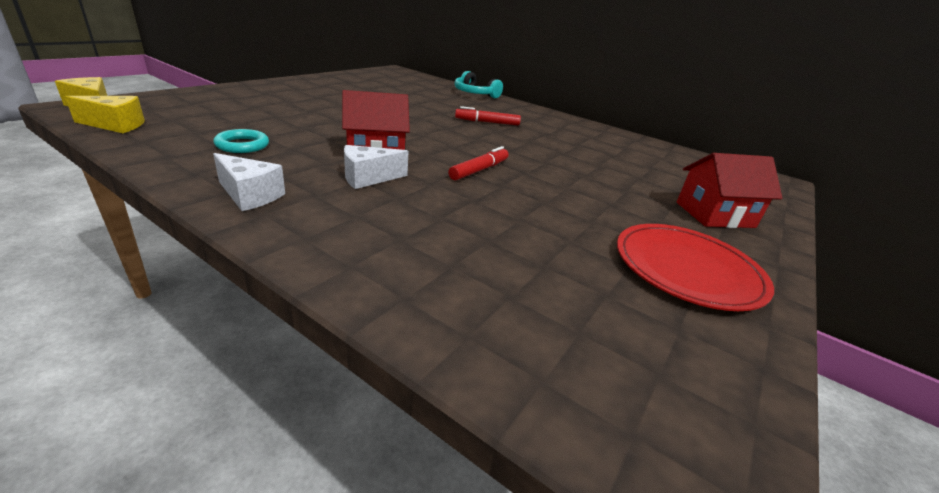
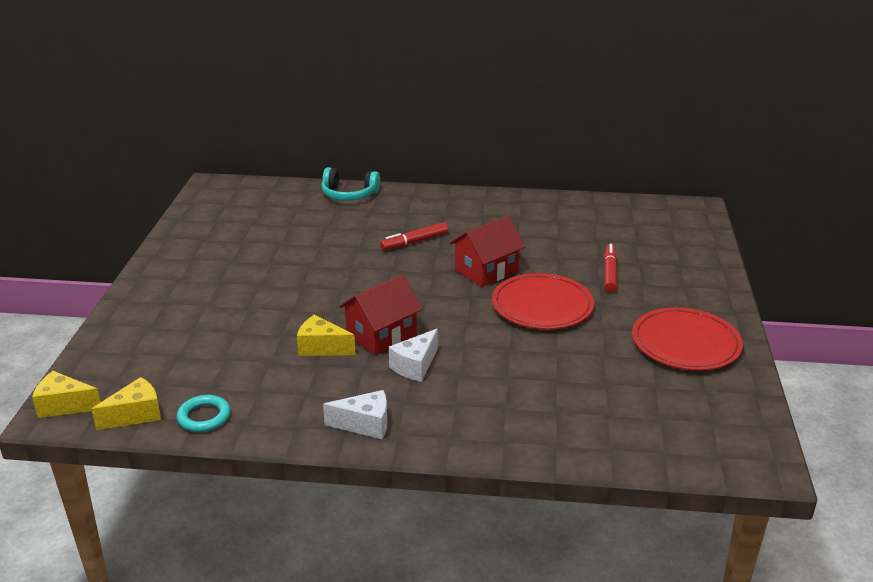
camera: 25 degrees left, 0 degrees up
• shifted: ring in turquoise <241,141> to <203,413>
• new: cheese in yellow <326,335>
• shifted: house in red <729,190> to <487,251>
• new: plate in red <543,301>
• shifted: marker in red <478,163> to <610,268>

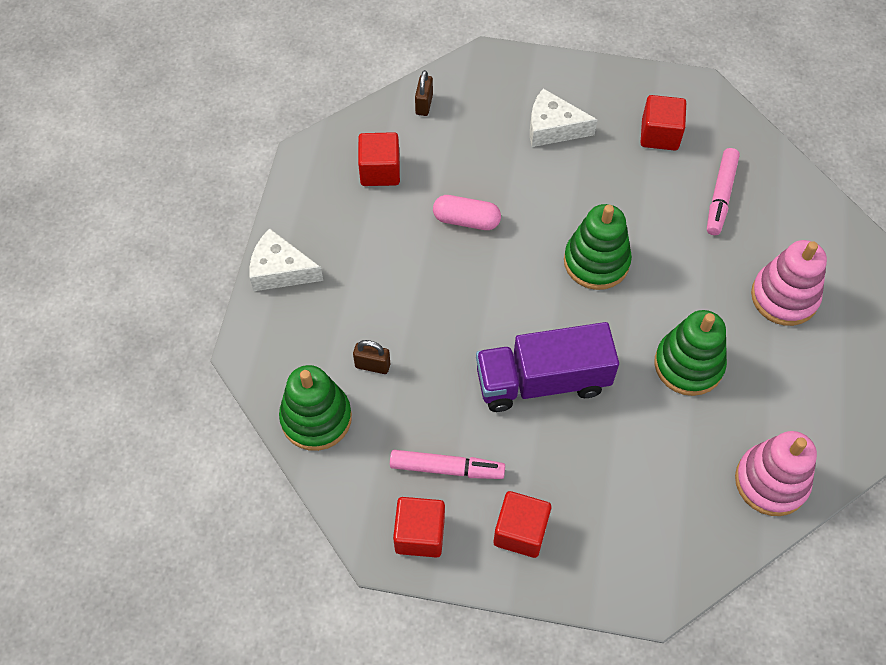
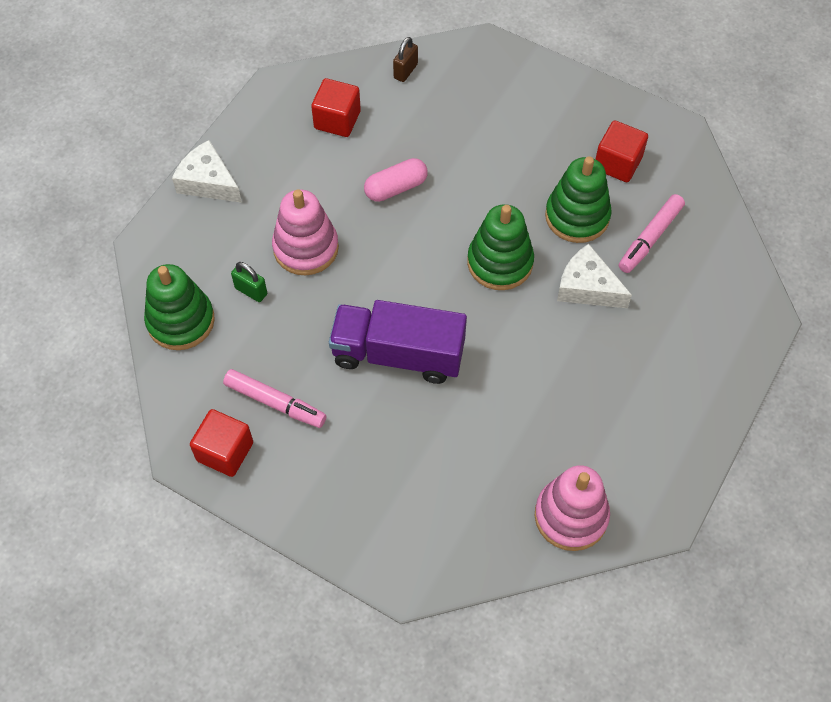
camera: 20 degrees right, 0 degrees up
• repainted: padlock in brown <371,357> to padlock in green <249,282>
• shifted: stacking toy in pink <789,283> to <305,232>
• rotated: capsule in pink <467,212> = <396,180> 60 degrees counterclockwise
• shifted: stacking toy in green <690,353> to <578,199>
• shifted: cheese in white <564,117> to <594,276>
• gone: cube in red <522,524>

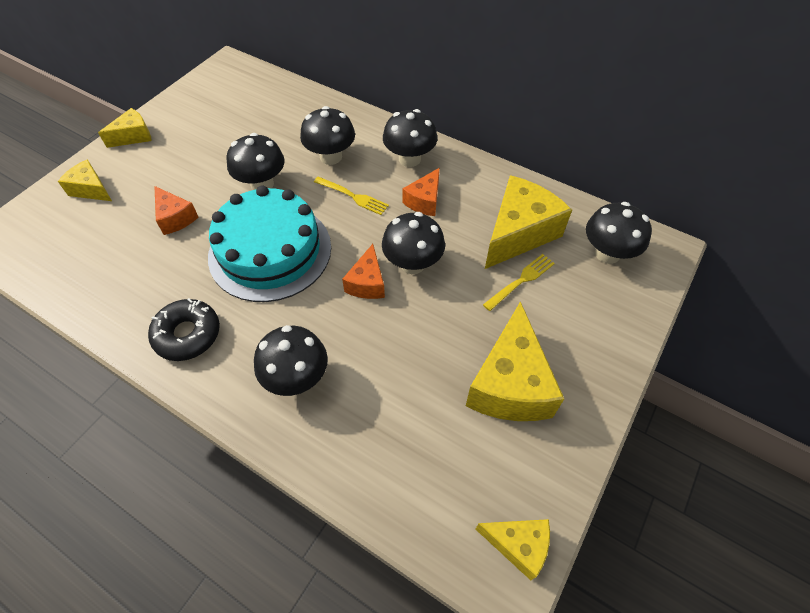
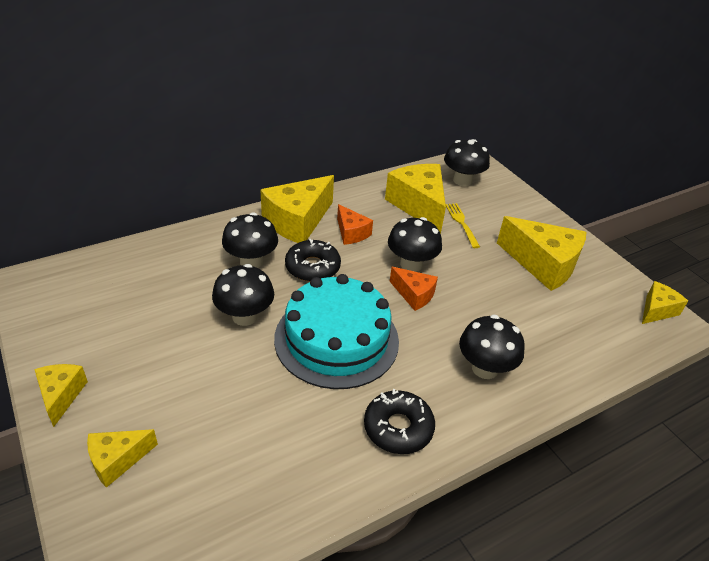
camera: 65 degrees left, 15 degrees down
• swapped: mushroom in black <410,138> to cheese in yellow <297,209>
• swapped: fork in yellow <351,196> to donut in black <313,260>
• gone: cheese in orange <176,210>

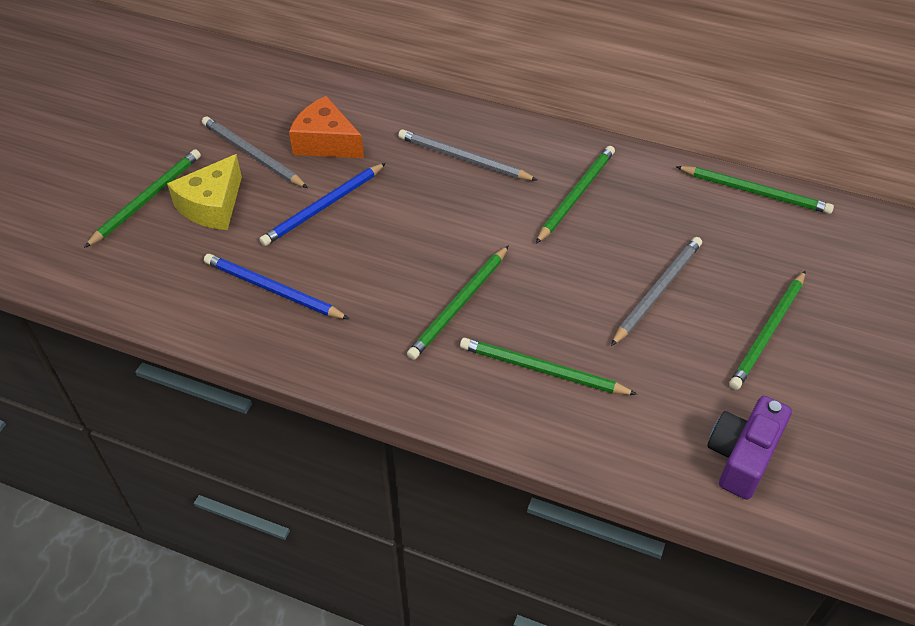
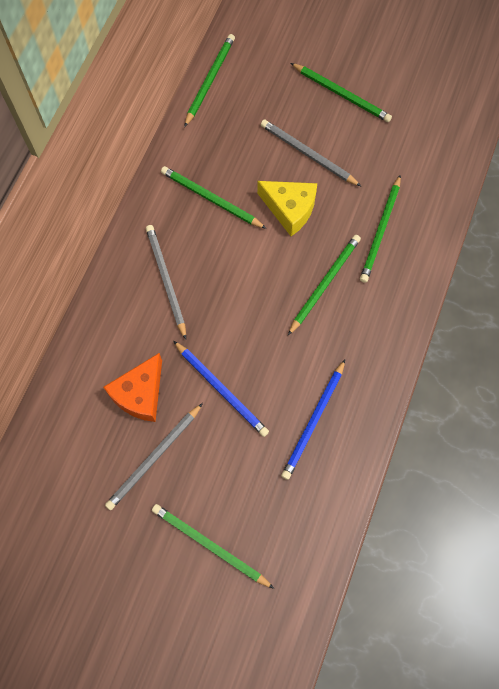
camera: 90 degrees left, 20 degrees up
• rotated: pencil in grey <467,154> = <166,282> 135 degrees clockwise
• shifted: cheese in yellow <204,192> to <287,208>
• rotated: pencil in green <458,302> = <324,285> 90 degrees counterclockwise
• gone: camera in purple <749,448>

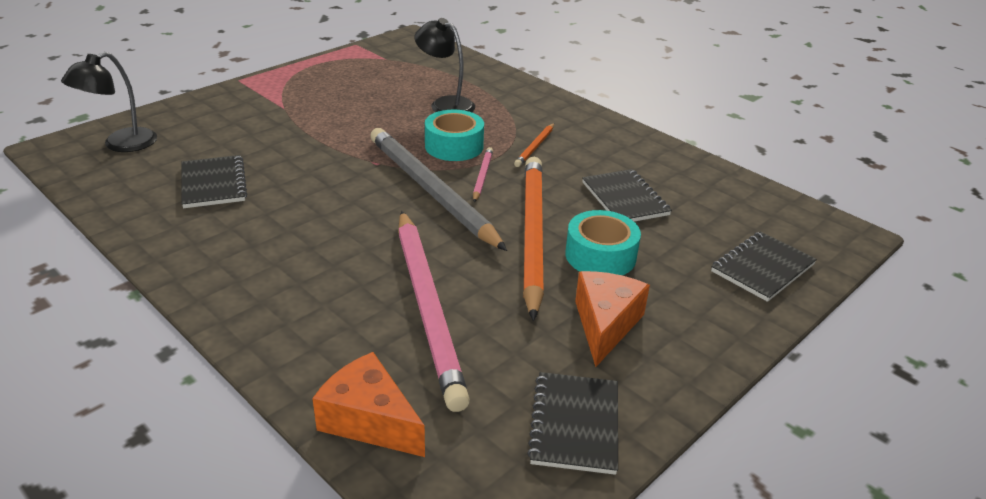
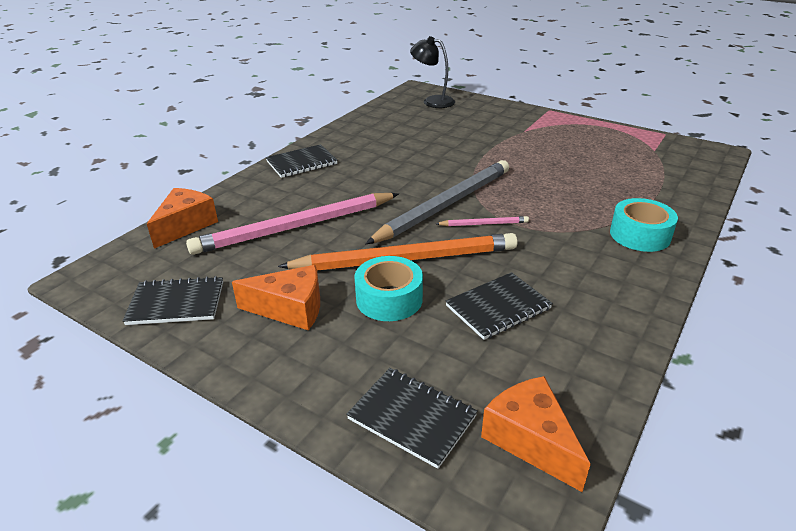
camera: 80 degrees right, 0 degrees up
• shifted: notebook in black <214,181> to <302,161>
• new: cheese in orange <536,434>
• shifted: tape in turquoise <454,135> to <644,225>
• gone: lamp in black <444,65>
• gone: pencil in orange <534,145>

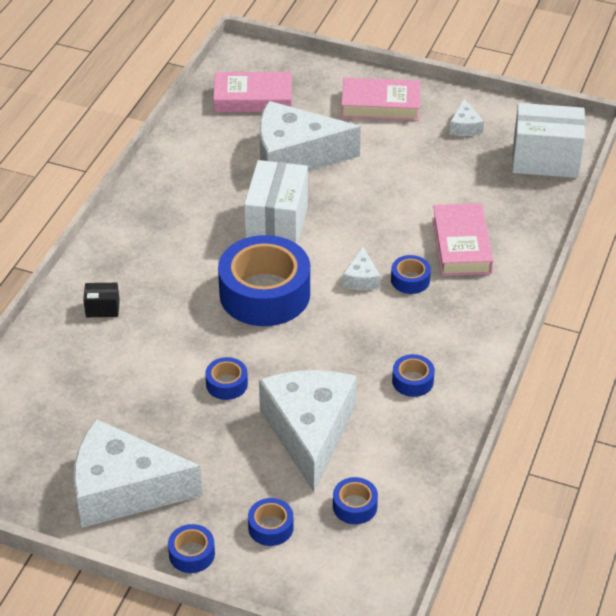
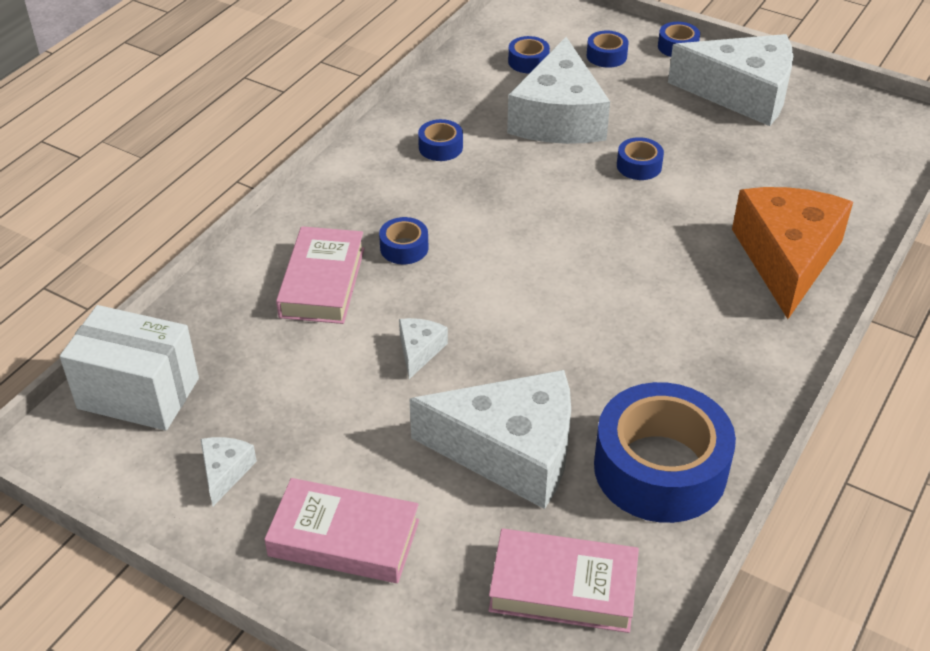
camera: 170 degrees left, 0 degrees up
• shifted: cheese in white <361,268> to <423,348>
• shifted: tape in blue <264,280> to <665,452>
• swapped: box in black <101,300> to cheese in orange <792,253>
• gone: box in white <276,202>

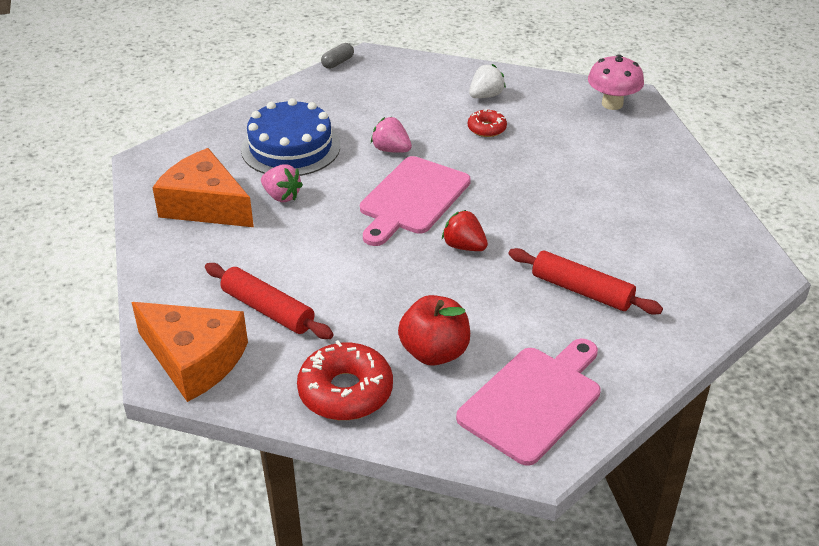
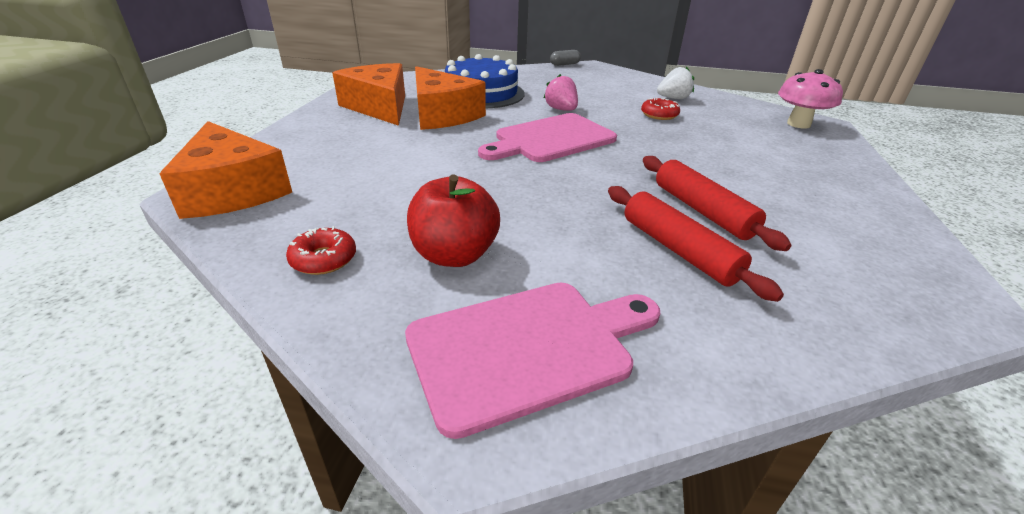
camera: 25 degrees right, 5 degrees down
• scaled: donut in red <345,380> = <321,250> x0.55
• swapped: strawberry in pink <282,183> to cheese in orange <450,98>
• shifted: rolling pin in red <269,301> to <717,203>
• gone: strawberry in red <465,230>

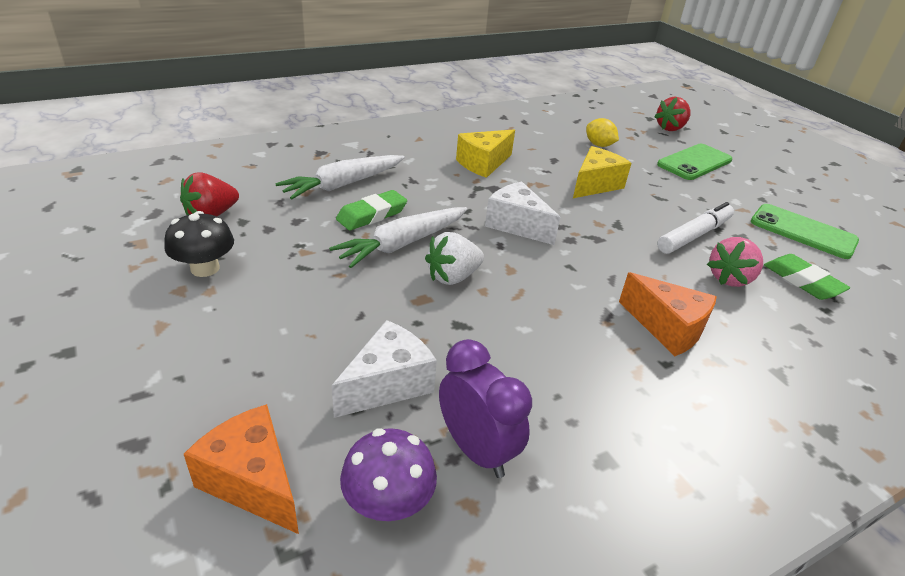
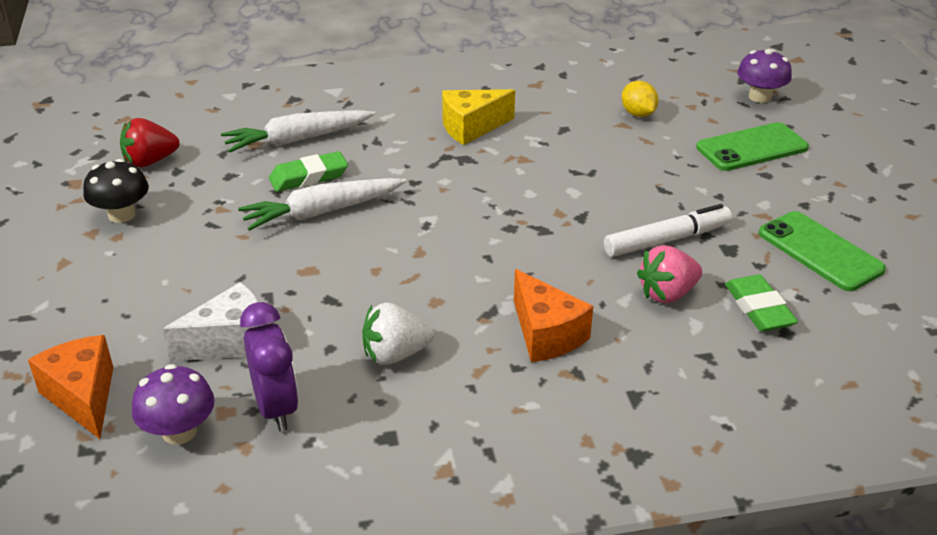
camera: 20 degrees right, 0 degrees up
• shifted: strawberry in white <454,258> to <398,334>
• swapped: strawberry in red <672,114> to mushroom in purple <764,76>
• gone: cheese in white <522,213>
• gone: cheese in yellow <602,172>

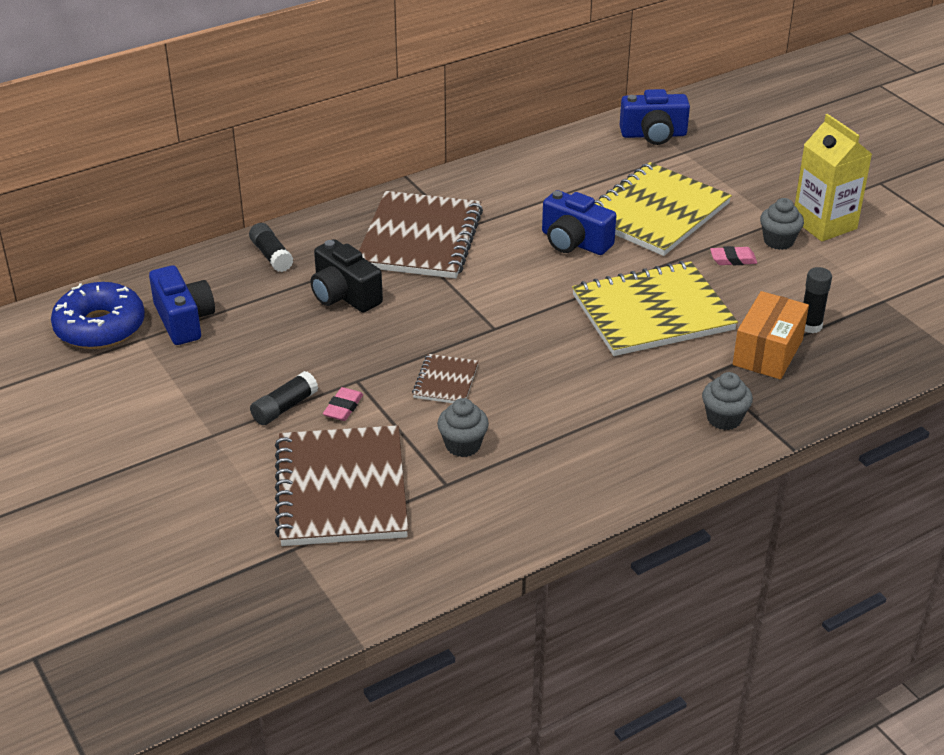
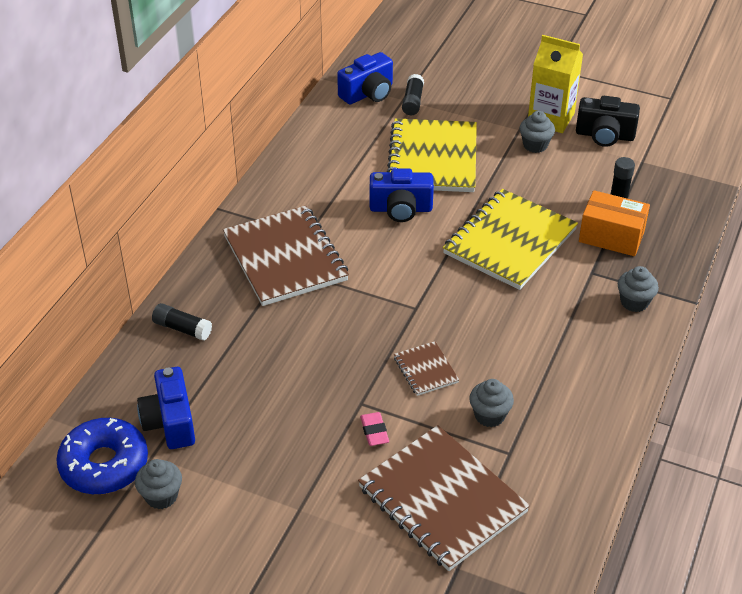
camera: 35 degrees left, 5 degrees up
• new: cupcake in grey <158,484>
• rotated: camera in blue <182,305> = <166,408> 135 degrees counterclockwise
• shifted: glue stick in black <284,398> to <413,94>
• shifted: camera in black <347,275> to <608,121>
• rotated: box in orange <771,335> = <614,223> 60 degrees counterclockwise
• gone: eraser in pink <733,255>

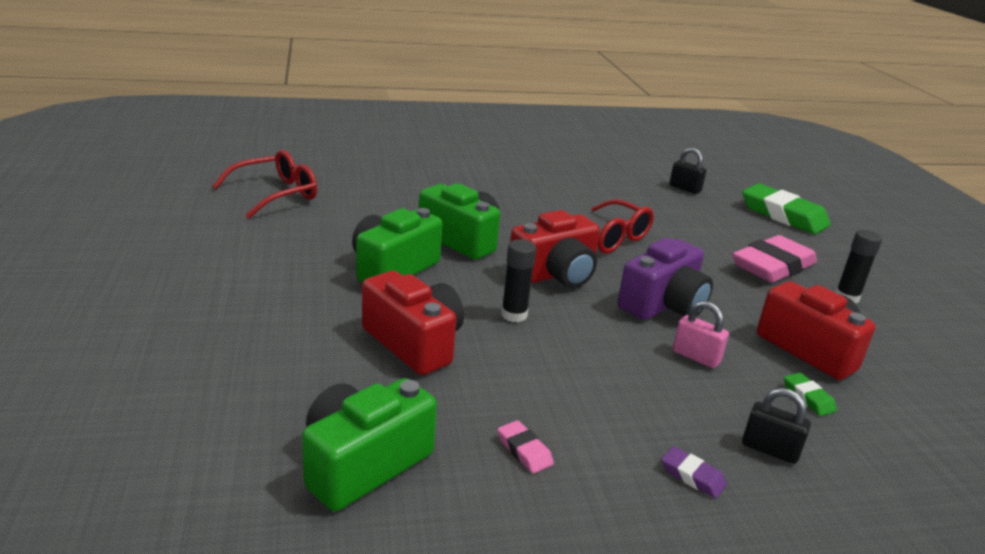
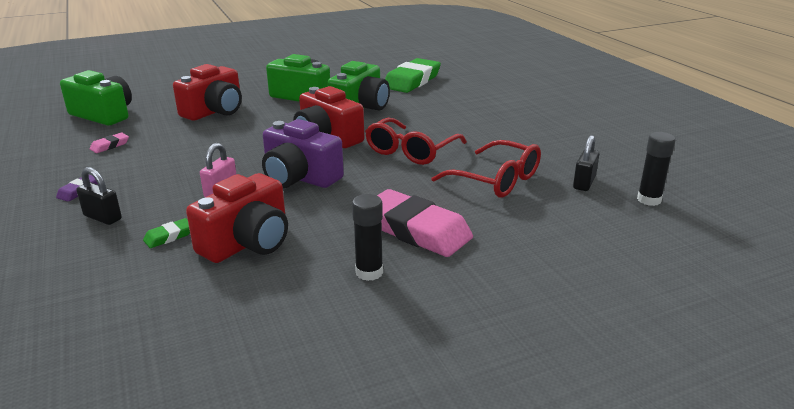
camera: 80 degrees right, 0 degrees up
• rotated: padlock in black <776,426> = <99,196> 75 degrees counterclockwise
• shifted: eraser in green <786,208> to <413,75>
• shifted: glasses in red <265,184> to <486,169>
• shifted: glue stick in black <518,280> to <656,169>

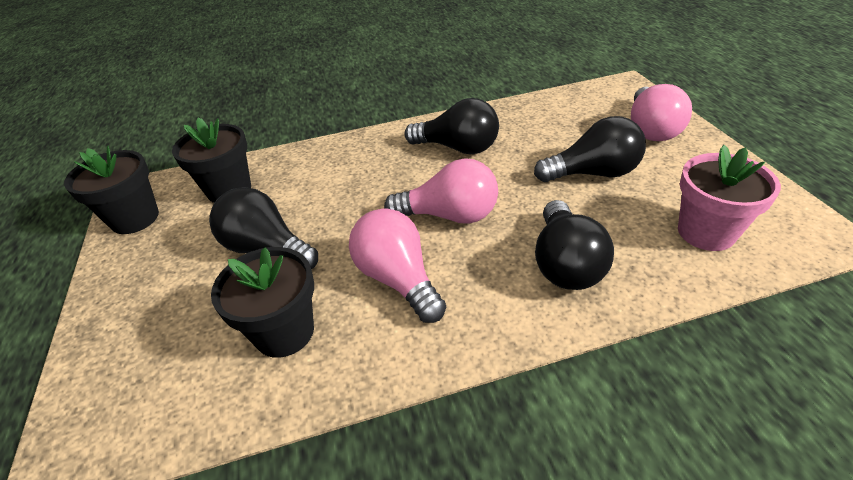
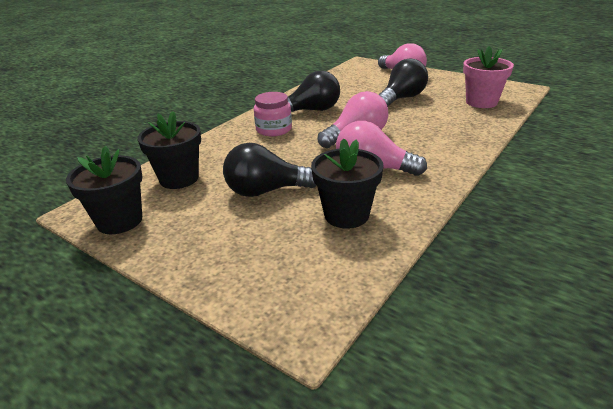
camera: 40 degrees left, 10 degrees down
• new: jar in pink <273,114>
• gone: light bulb in black <574,245>

